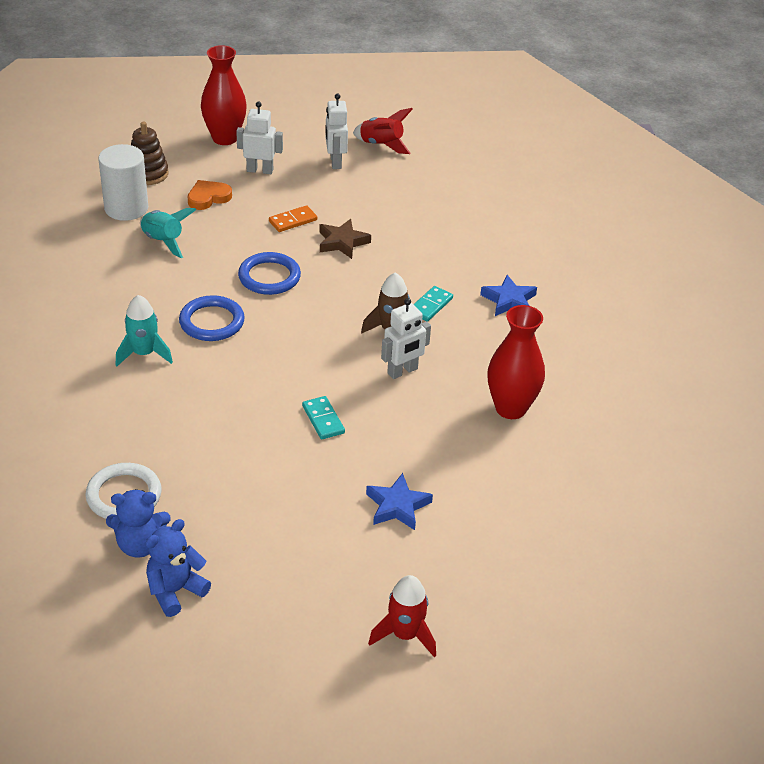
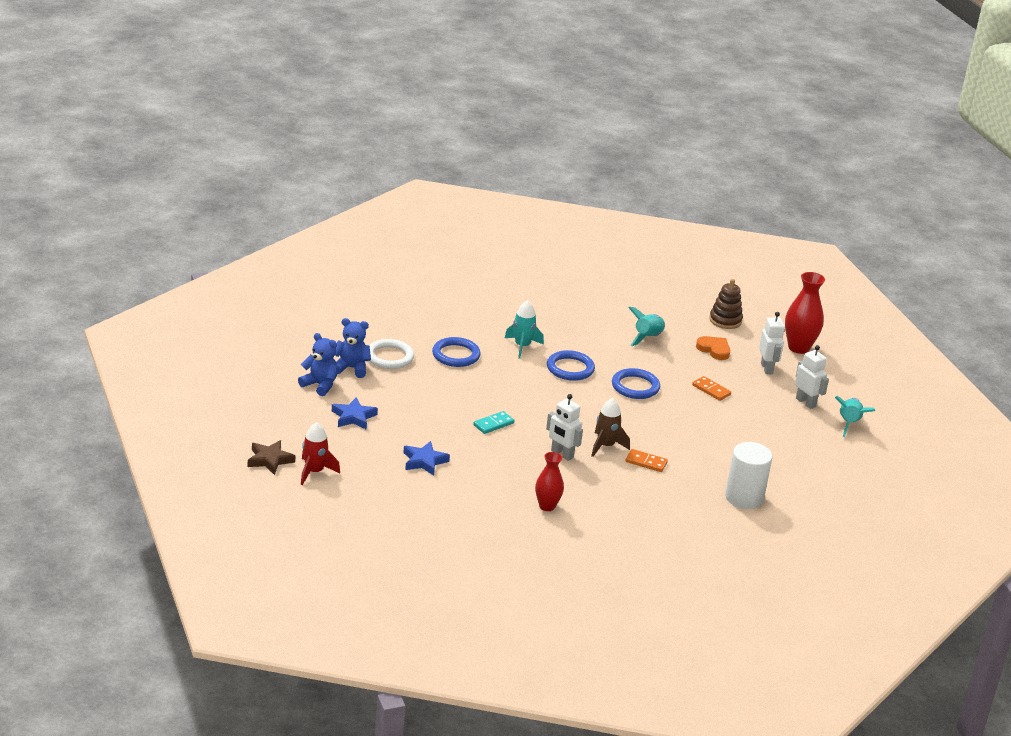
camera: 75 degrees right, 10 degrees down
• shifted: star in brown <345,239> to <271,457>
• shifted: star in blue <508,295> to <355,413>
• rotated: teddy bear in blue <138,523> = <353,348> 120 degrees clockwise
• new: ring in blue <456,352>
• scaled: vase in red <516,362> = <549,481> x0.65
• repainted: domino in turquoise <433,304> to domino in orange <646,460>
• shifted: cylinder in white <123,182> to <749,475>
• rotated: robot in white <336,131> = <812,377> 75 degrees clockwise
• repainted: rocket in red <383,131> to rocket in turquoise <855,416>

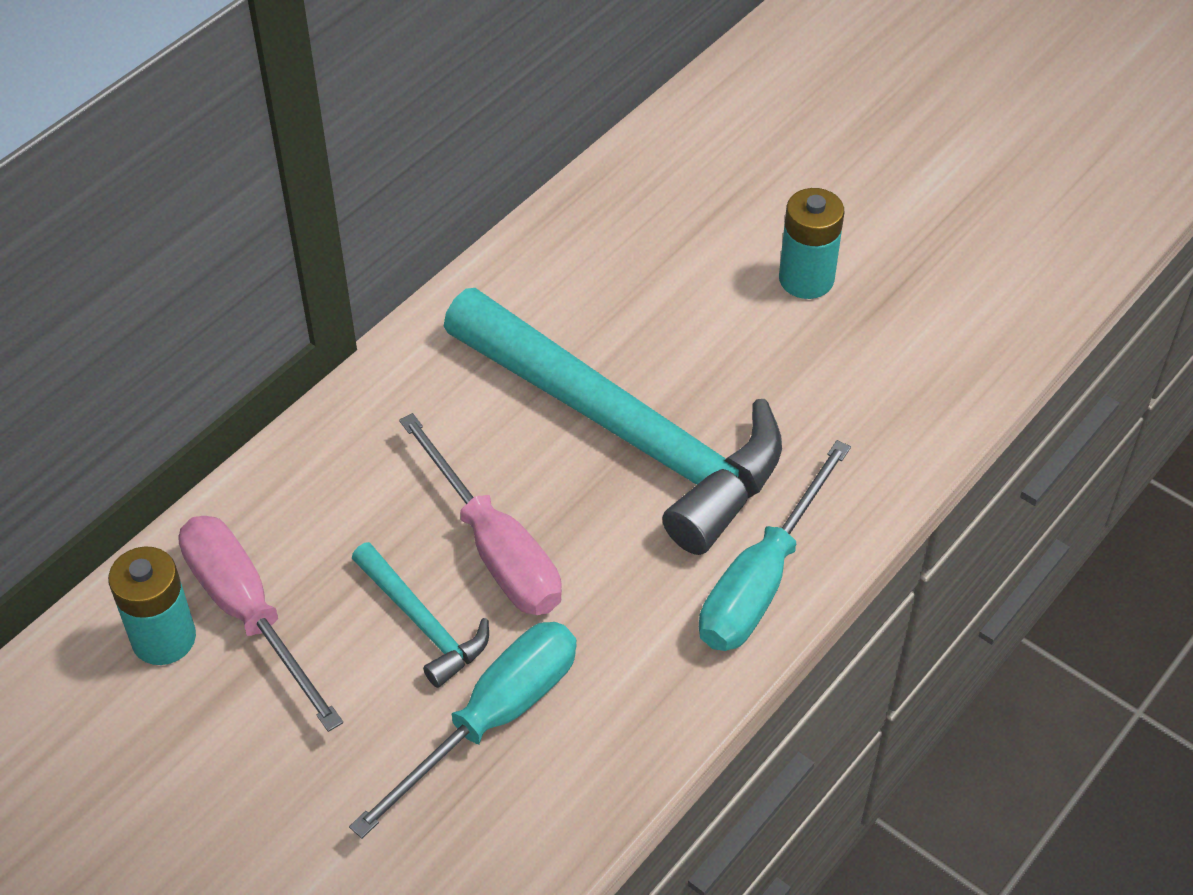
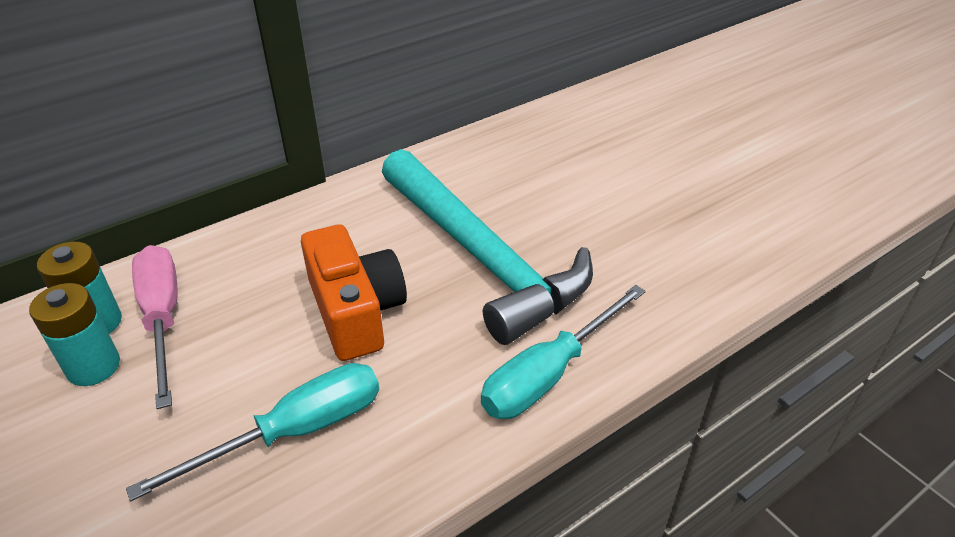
camera: 15 degrees right, 10 degrees down
• shifted: battery in turquoise <811,243> to <74,334>
• swapped: screwdriver in pink <480,514> to camera in orange <354,292>
• gone: hammer in turquoise <420,615>

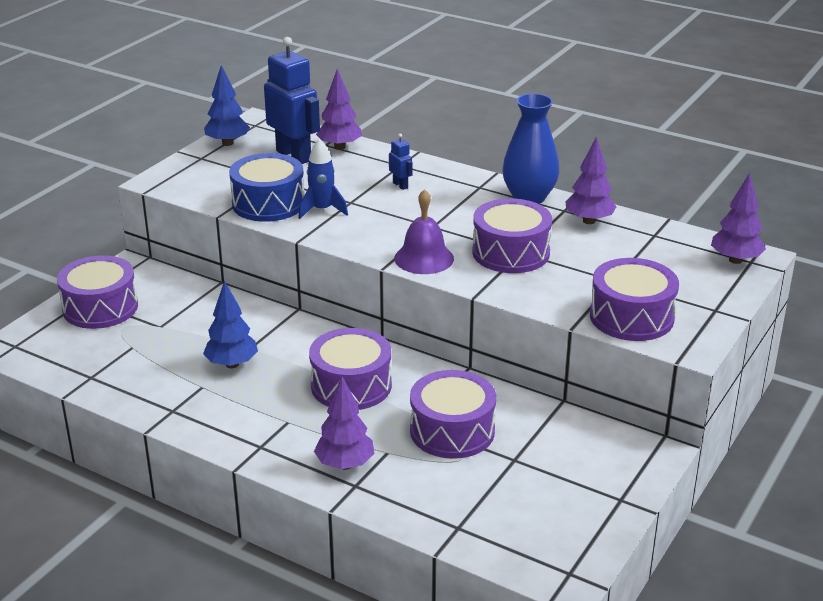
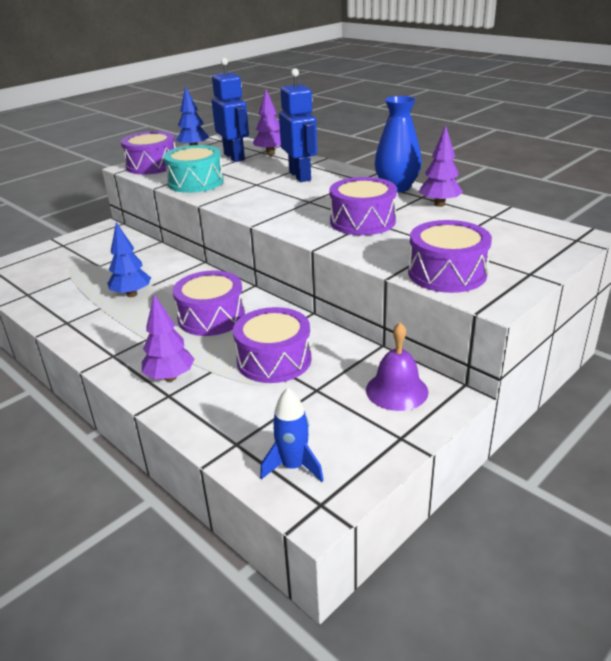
camera: 15 degrees right, 0 degrees up
• shifted: drum in purple <97,292> to <148,152>
• repainted: drum in blue <266,187> to drum in turquoise <193,169>
• shifted: rocket in blue <323,178> to <292,435>
• scaled: robot in blue <401,162> = <298,125> x2.29
• shifted: bell in purple <424,231> to <397,366>
• gone: tree in purple <738,218>

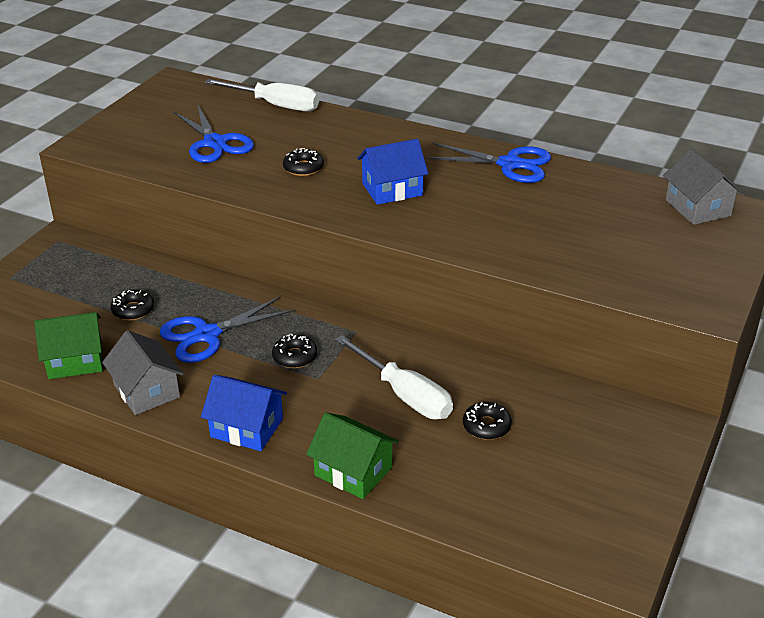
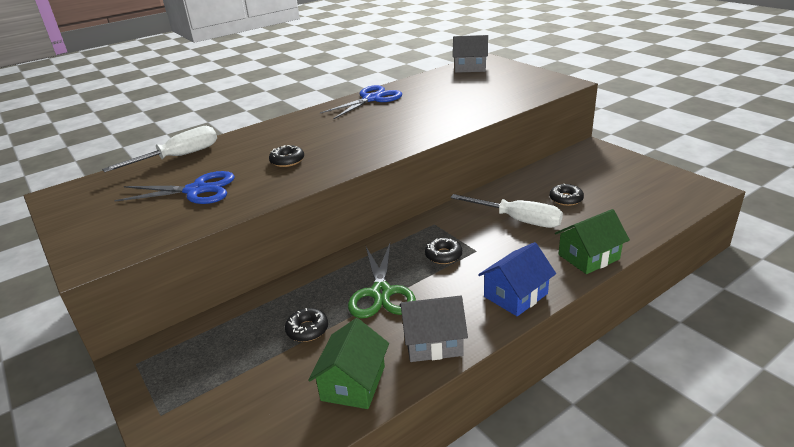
camera: 60 degrees left, 5 degrees down
• repainted: scissors in blue <227,329> to scissors in green <382,281>
• rotated: screwdriver in white <394,377> = <506,211> 45 degrees clockwise
• gone: house in blue <392,172>

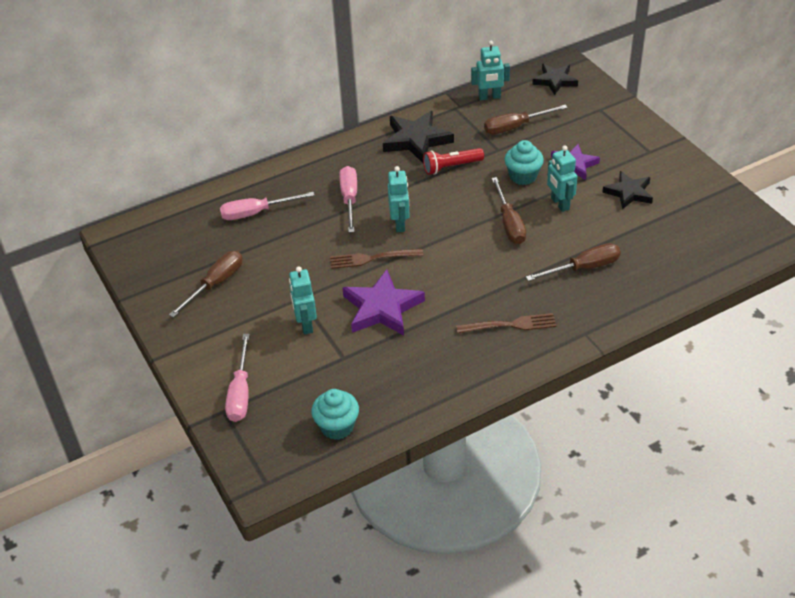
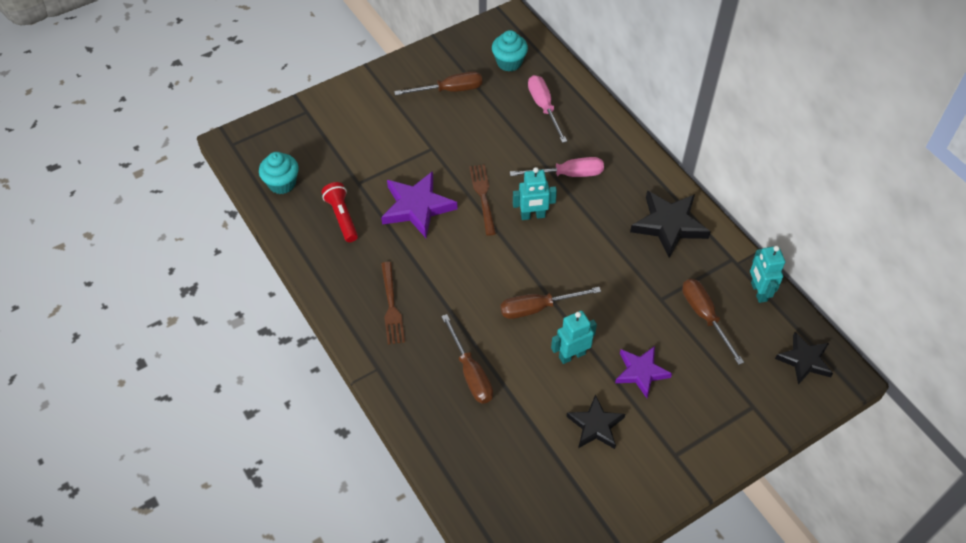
camera: 85 degrees right, 10 degrees up
• shifted: flashlight in red <453,161> to <340,212>
• rotated: screwdriver in brown <206,284> = <438,83> 45 degrees counterclockwise
• shifted: cupcake in turquoise <524,162> to <510,51>
• gone: screwdriver in pink <237,378>
• gone: robot in turquoise <303,300>

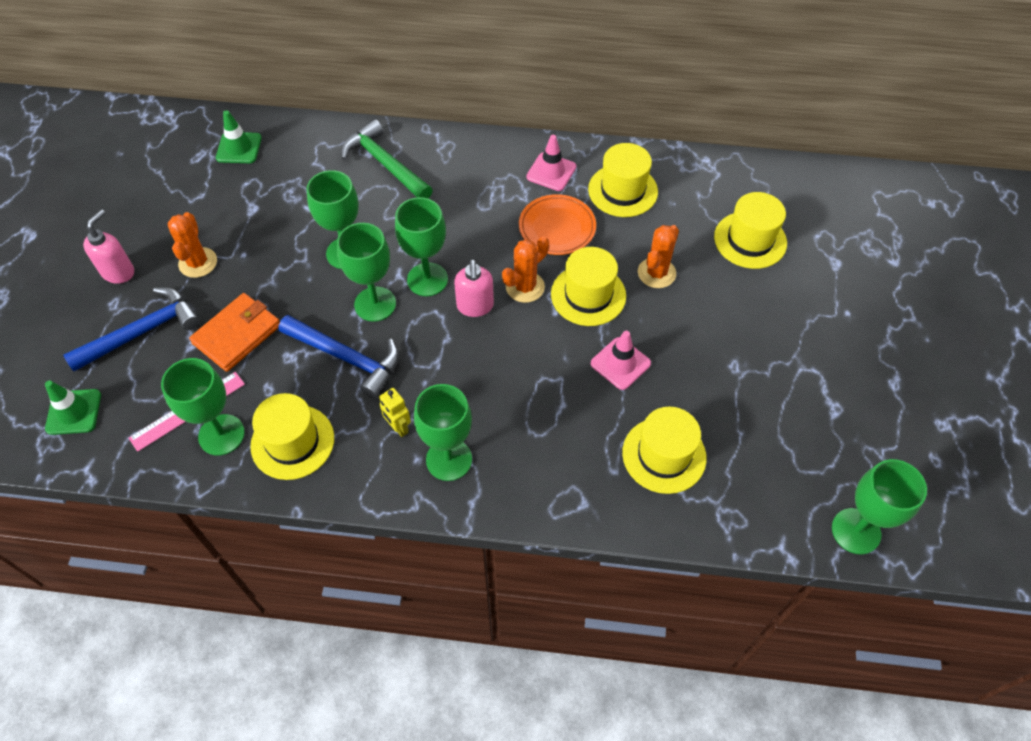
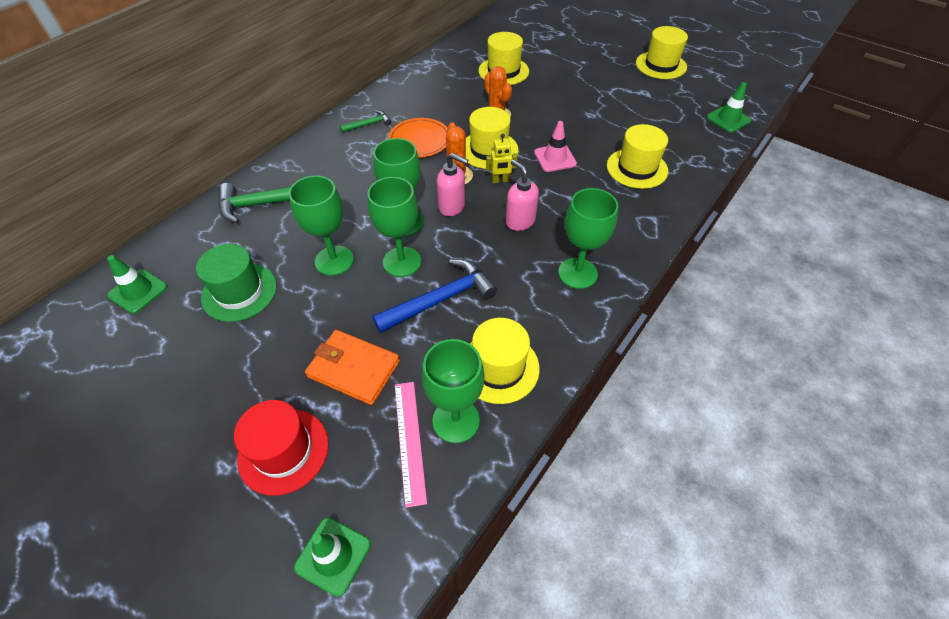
camera: 60 degrees left, 5 degrees down
• new: hat in green <236,283>
• swapped: hammer in blue <131,329> to hat in red <281,448>
• rotated: wallet in orange <234,332> = <352,367> 45 degrees counterclockwise
• swapped: traffic cone in pink <551,163> to hammer in green <365,121>
• shifted: robot in yellow <395,412> to <502,158>
• shifted: soap dispenser in pink <108,246> to <522,195>
• shifted: hat in yellow <623,180> to <662,52>
• swapped: goblet in green <879,506> to traffic cone in green <729,107>
• gone: cactus in orange <192,245>

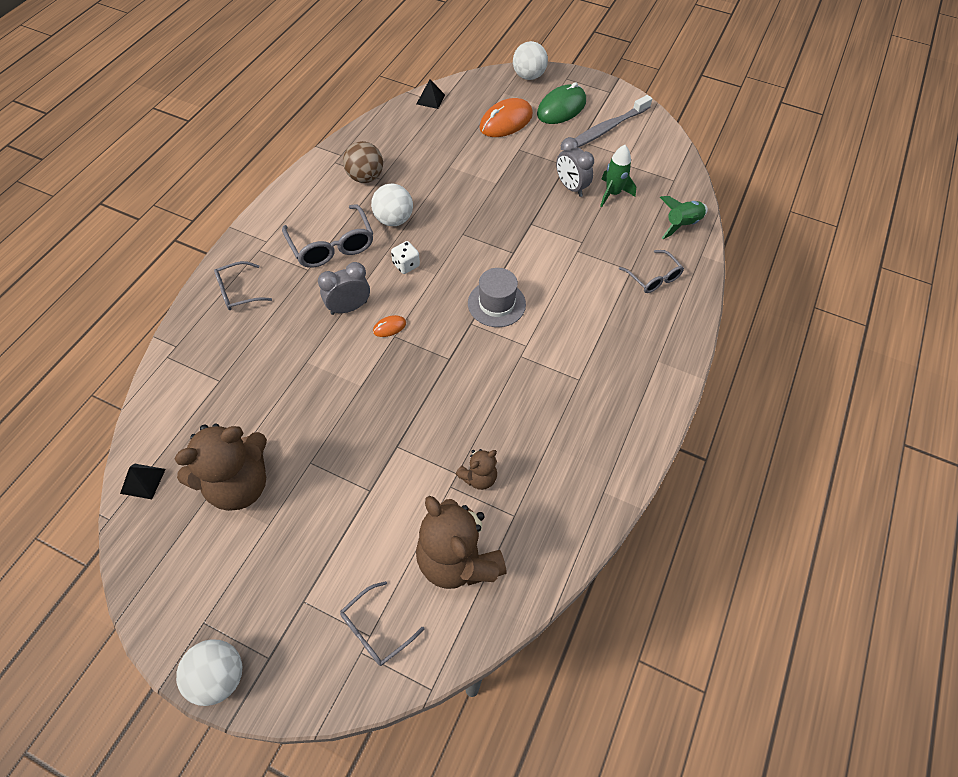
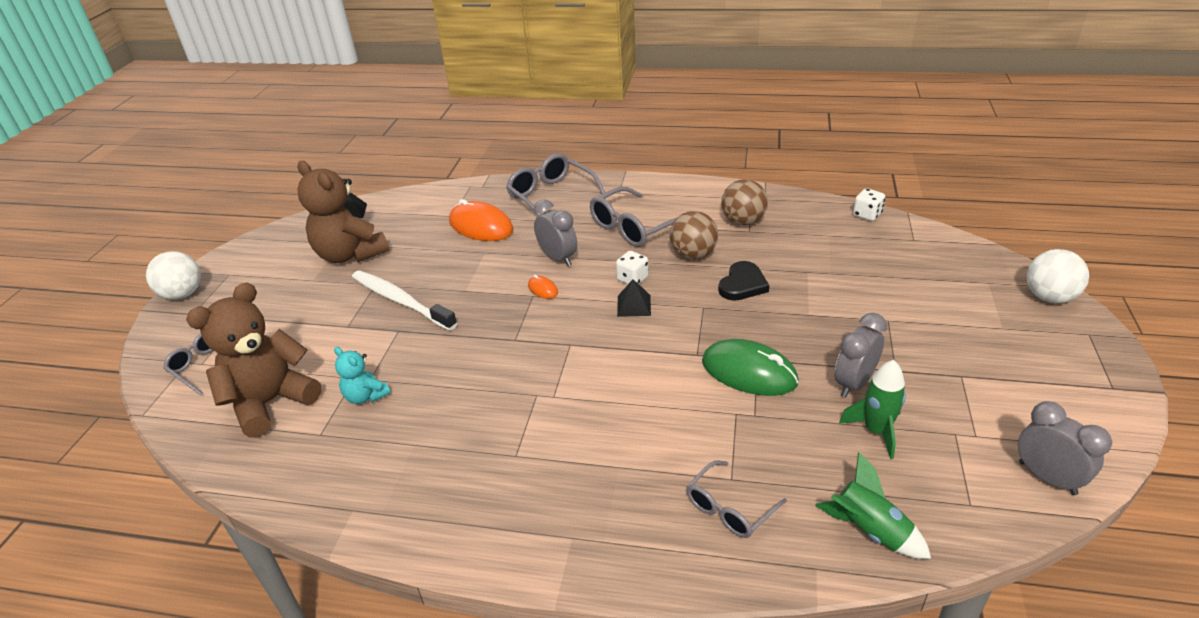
camera: 80 degrees right, 20 degrees down
• repainted: teddy bear in brown <476,469> to teddy bear in turquoise <362,375>
• new: toothbrush in white <404,300>
• shifted: mouse in orange <506,117> to <481,220>
• scaled: glasses in grey <243,285> = <555,184> x1.59
• shifted: pyramid in black <430,94> to <634,298>
• repainted: ball in white <392,205> to ball in brown <694,235>
• shifted: mouse in green <561,103> to <750,367>
• new: heart in black <743,281>
• new: dice in white <869,204>
• new: clock in grey <1065,448>
• gone: hat in grey <497,297>
• gone: toothbrush in grey <613,121>

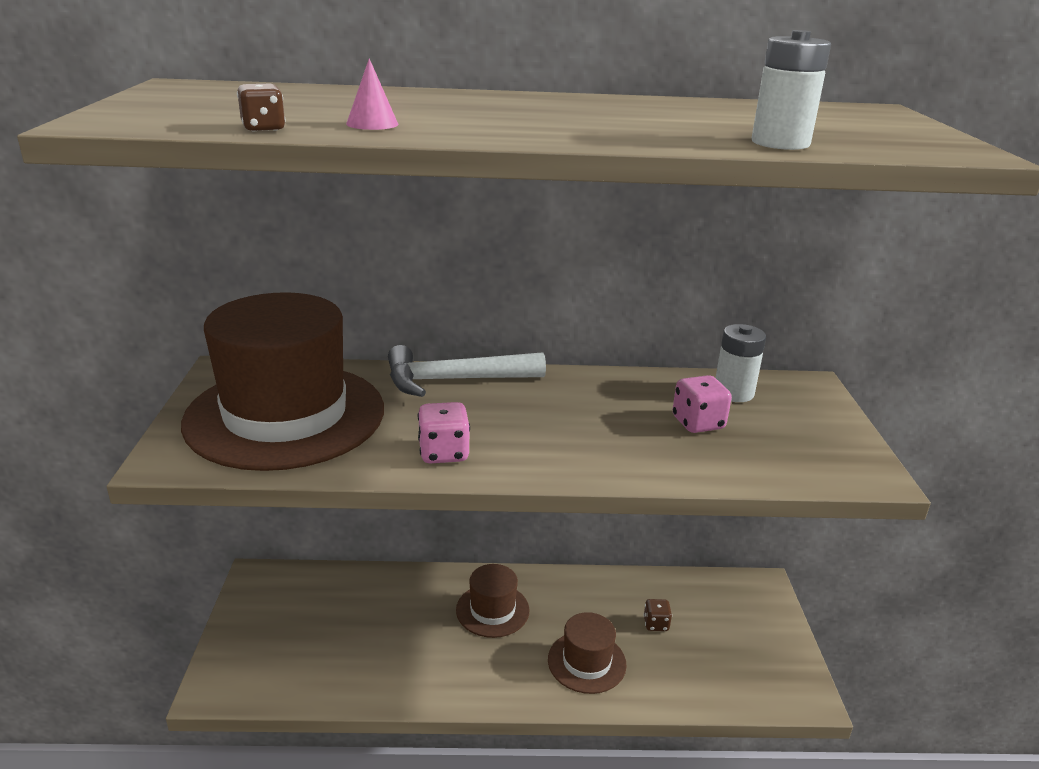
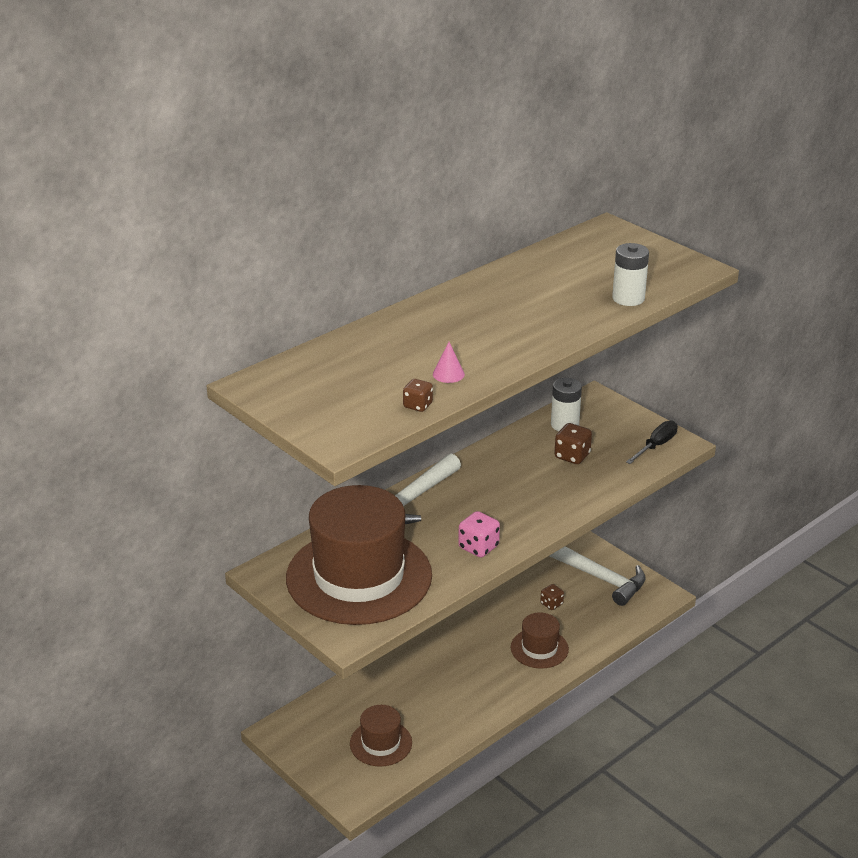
camera: 40 degrees left, 5 degrees up
• shifted: hat in brown <492,601> to <381,736>
• new: hammer in white <598,576>
• repainted: dice in pink <702,404> to dice in brown <573,443>
• new: screwdriver in black <652,442>

